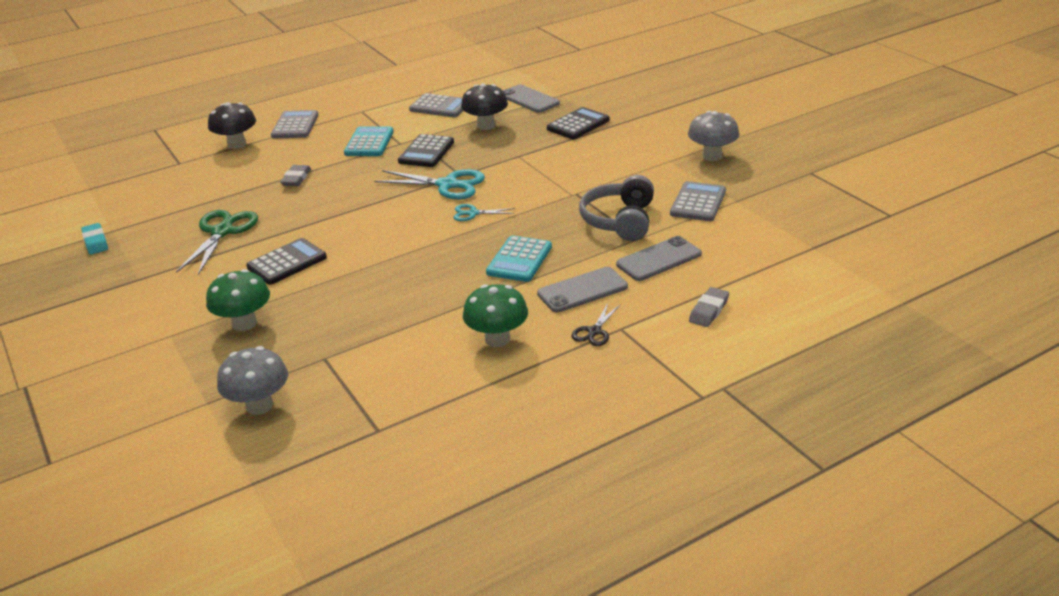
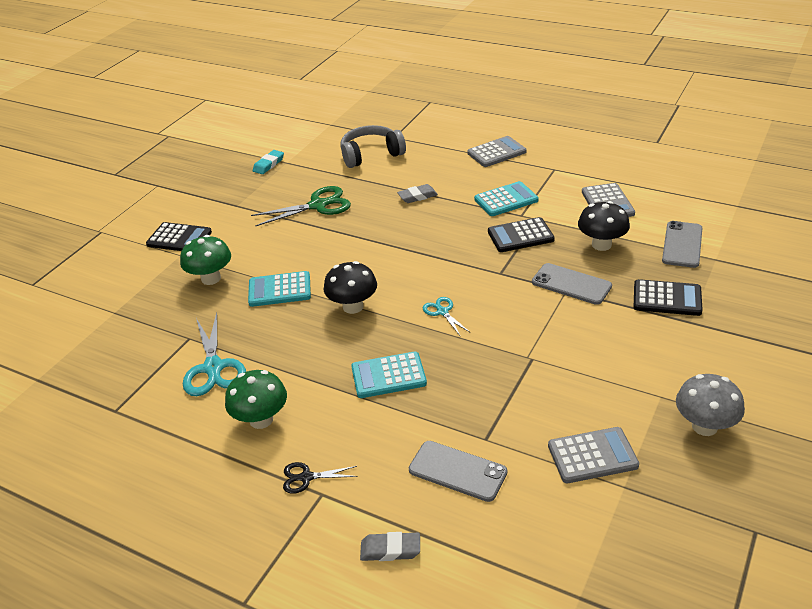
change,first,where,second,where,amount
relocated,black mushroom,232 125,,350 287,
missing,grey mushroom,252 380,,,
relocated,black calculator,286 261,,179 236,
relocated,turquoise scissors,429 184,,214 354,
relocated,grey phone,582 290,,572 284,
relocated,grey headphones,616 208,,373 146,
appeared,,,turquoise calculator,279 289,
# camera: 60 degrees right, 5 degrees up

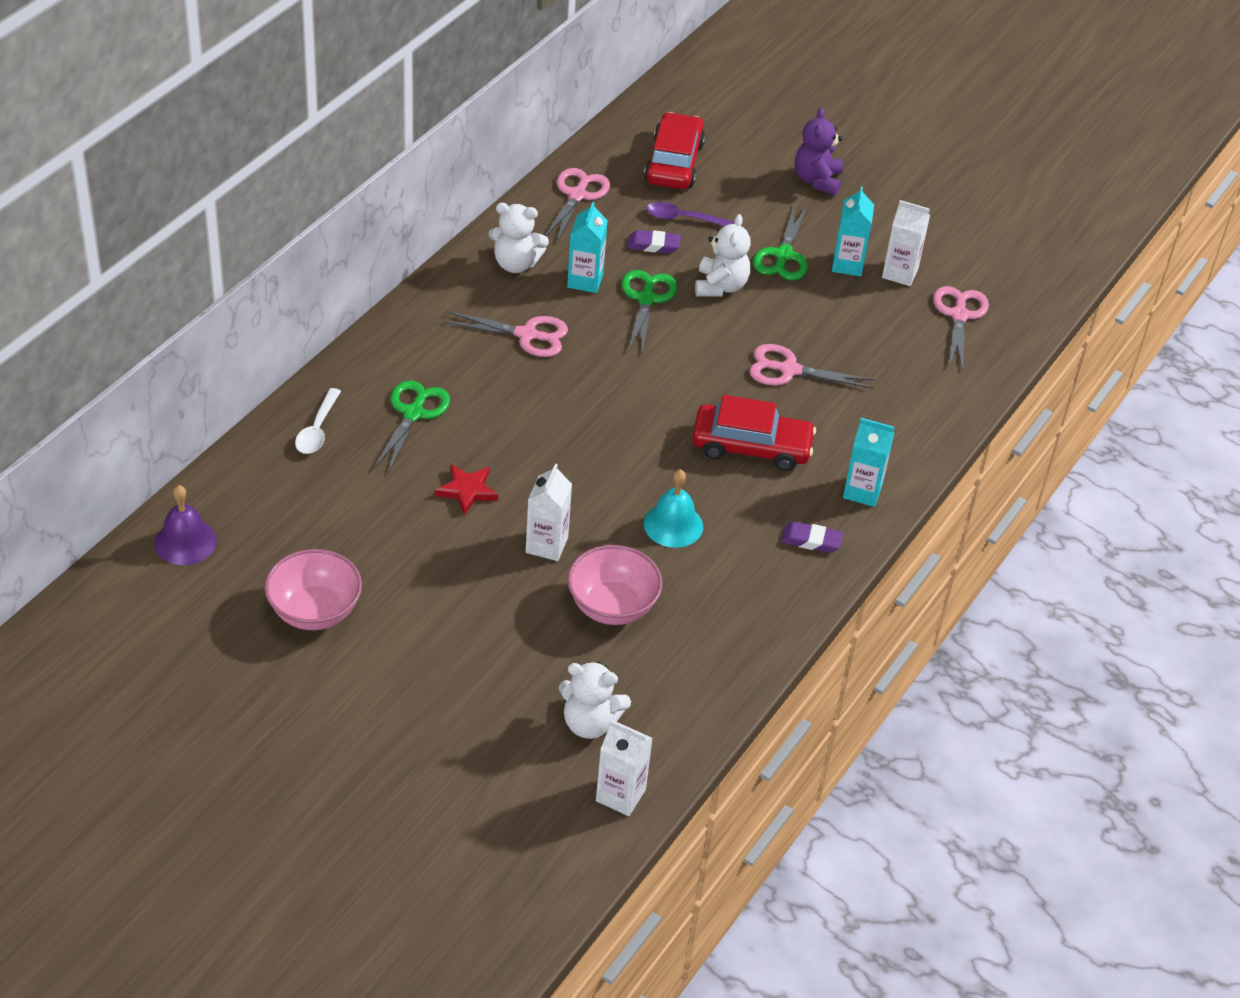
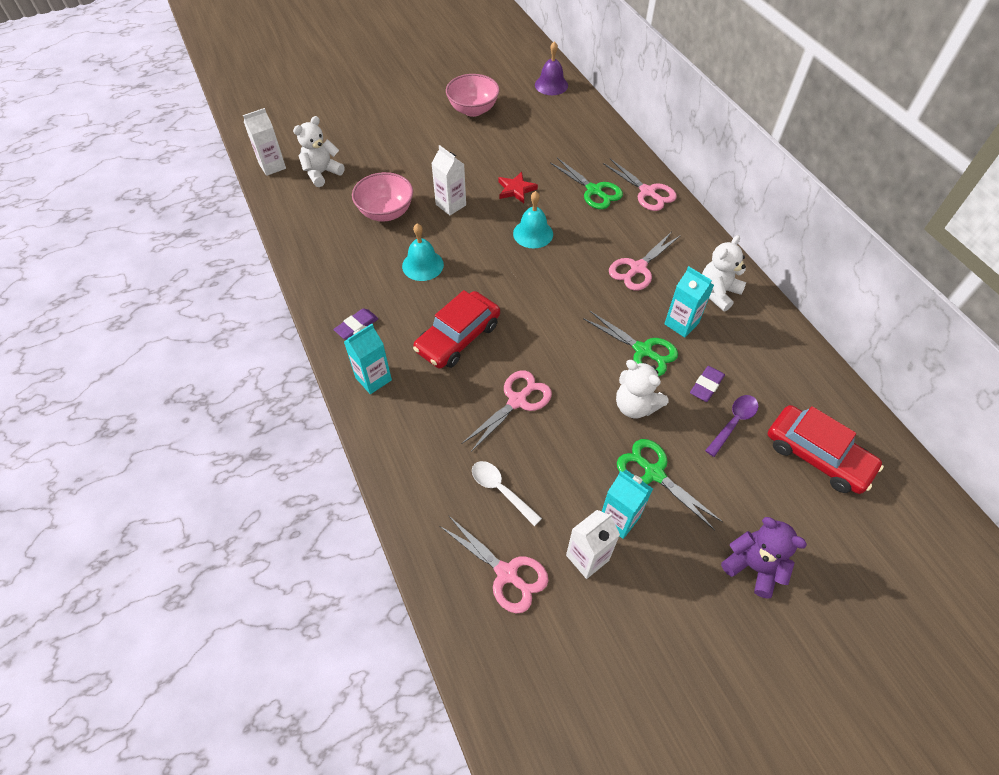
change,first,where,second,where,amount
relocated,white spoon,318 421,,507 493,
relocated,pink scissors,577 205,,640 185,
appeared,,,turquoise bell,533 219,
# camera: 125 degrees right, 10 degrees up

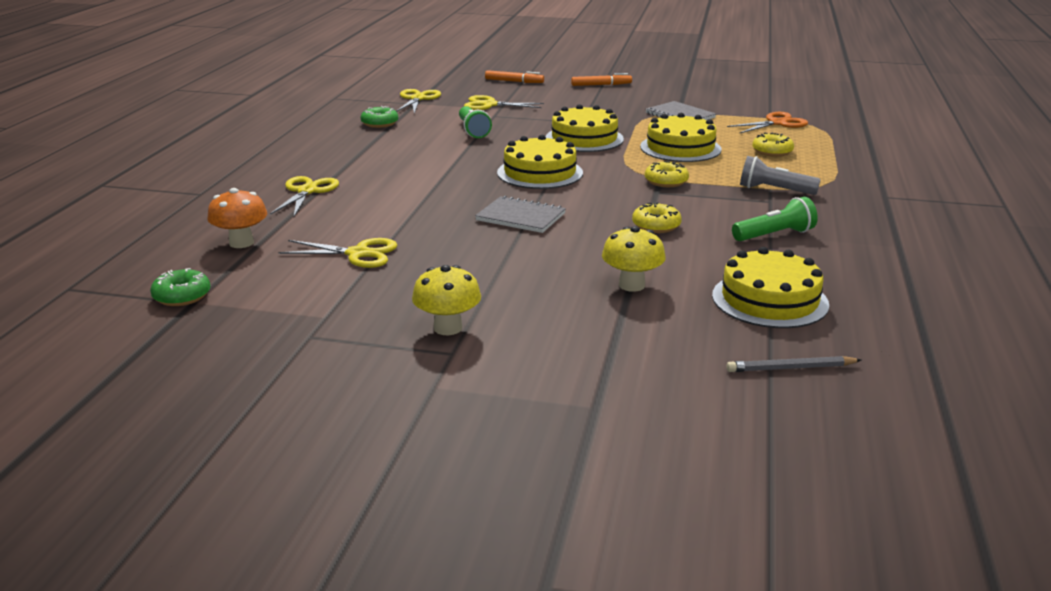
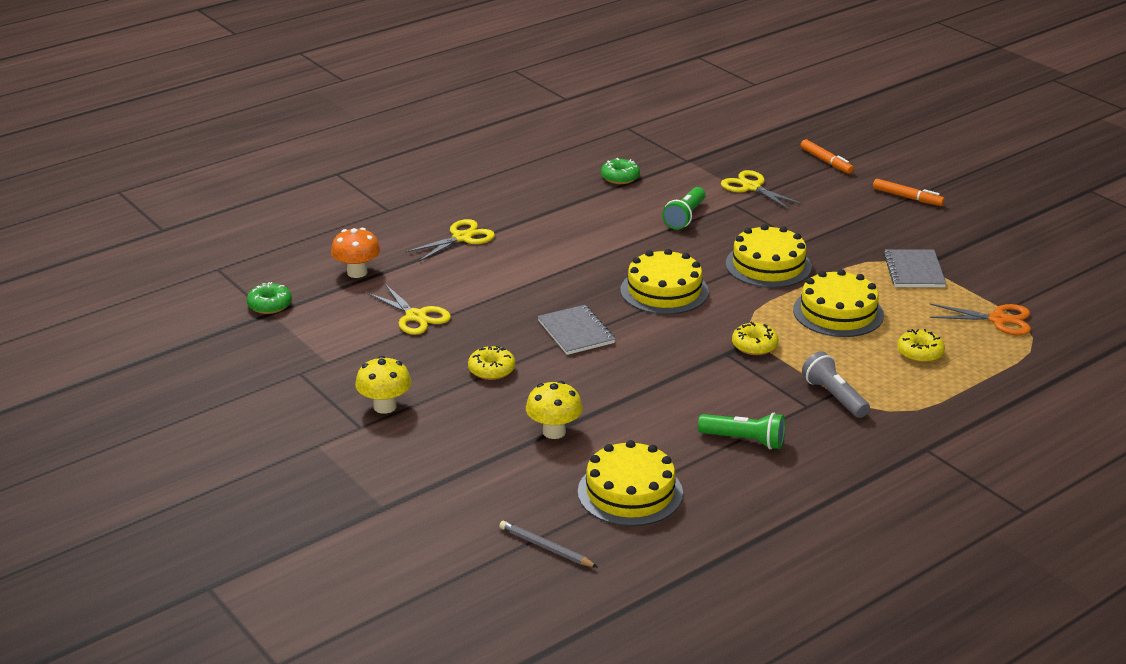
change,first,where,second,where,amount
missing,yellow scissors,418 101,,,
relocated,yellow donut,657 217,,491 363,
# camera: 40 degrees right, 5 degrees up

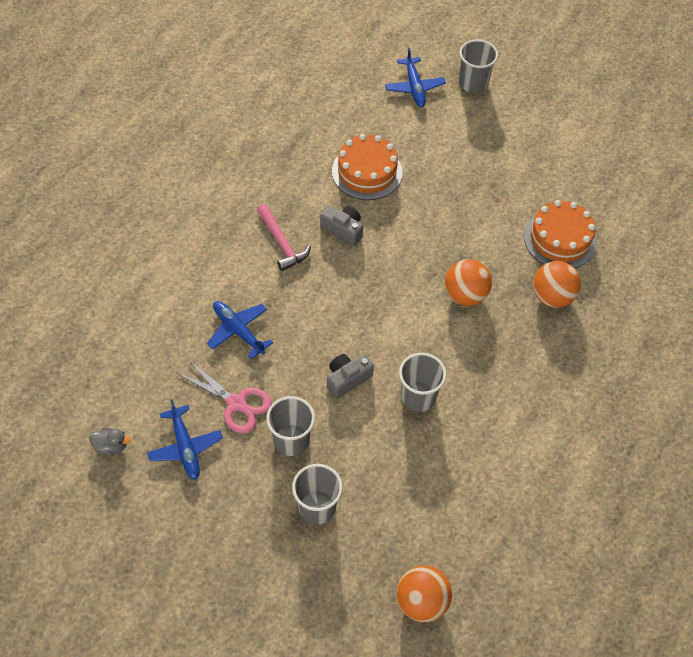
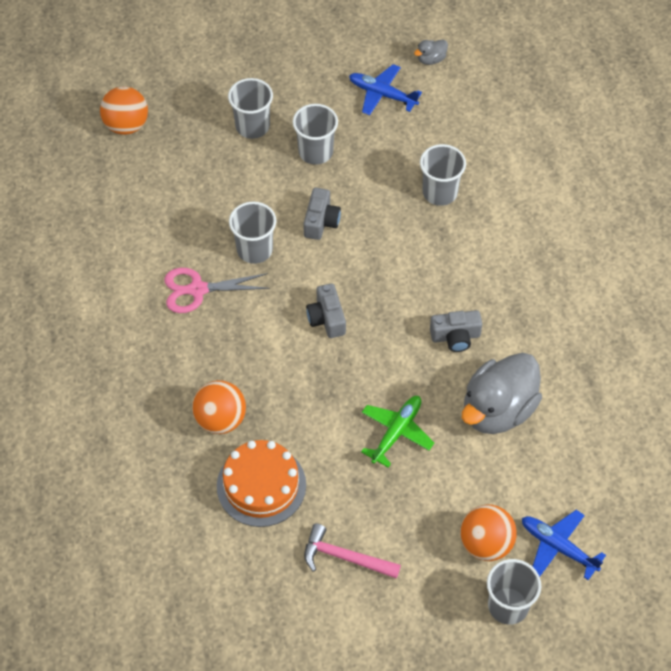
change,first,where,second,where,amount
relocated,pink scissors,224 396,,217 290,
exchanged,blue plane,240 330,grey cup,443 175,
relocated,pink hammer,284 237,,352 551,
exchanged,orange cake,367 167,grey duck,502 393,
relocated,orange ball,468 282,,488 533,
appeared,,,grey camera,326 310,
appeared,,,green plane,397 432,
# camera: 140 degrees right, 0 degrees up

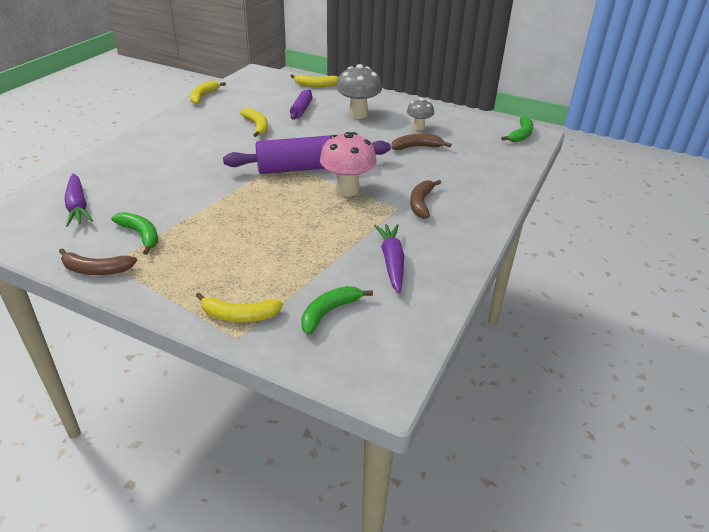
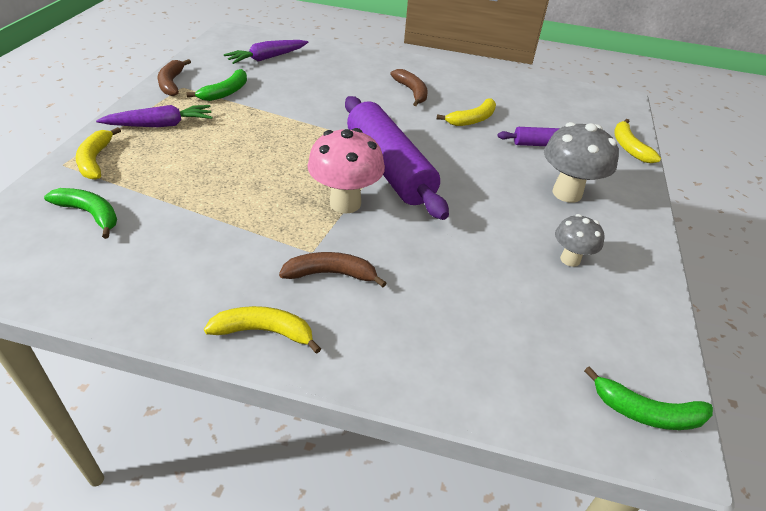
change,first,where,second,where,amount
relocated,yellow banana,208 92,,262 330,
relocated,purple carrot,389 258,,154 116,
relocated,brown banana,421 142,,409 87,
# camera: 75 degrees right, 5 degrees up

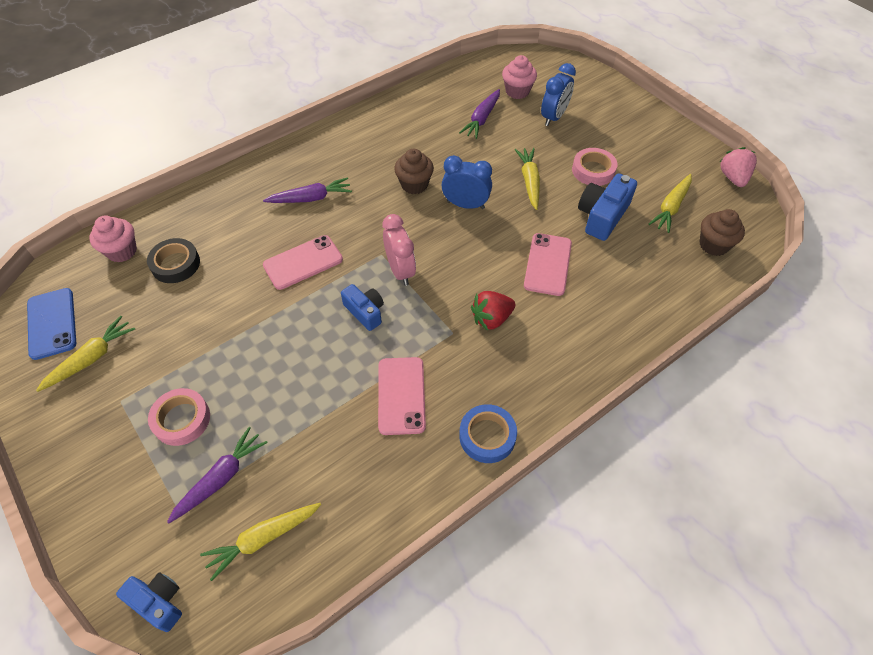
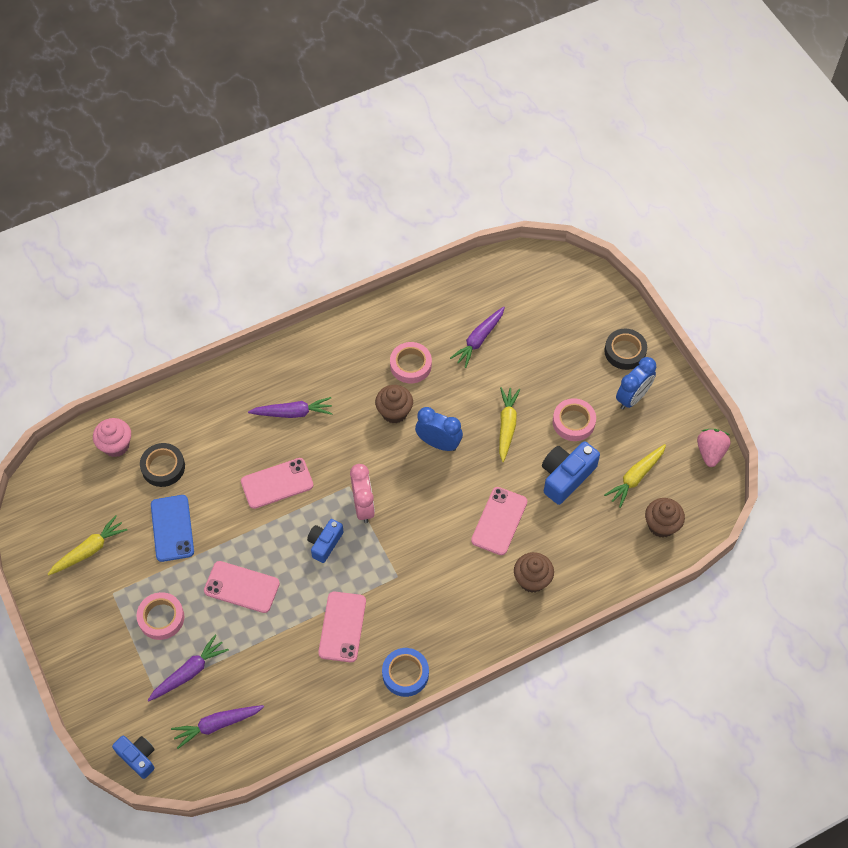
change,first,where,second,where,amount
relocated,blue phone,51 324,,172 528,
colour,yellow carrot,260 542,purple carrot,217 727,
spun,blue camera,362 307,,325 541,120 degrees counterclockwise
missing,red strawberry,493 311,,,
missing,pink cupcake,519 77,,,
relocated,blue clock,558 94,,636 383,
appeared,,,pink phone,242 587,
appeared,,,pink tape,411 362,
appeared,,,brown cupcake,534 572,
appeared,,,black tape,625 349,
# camera: 10 degrees right, 5 degrees up

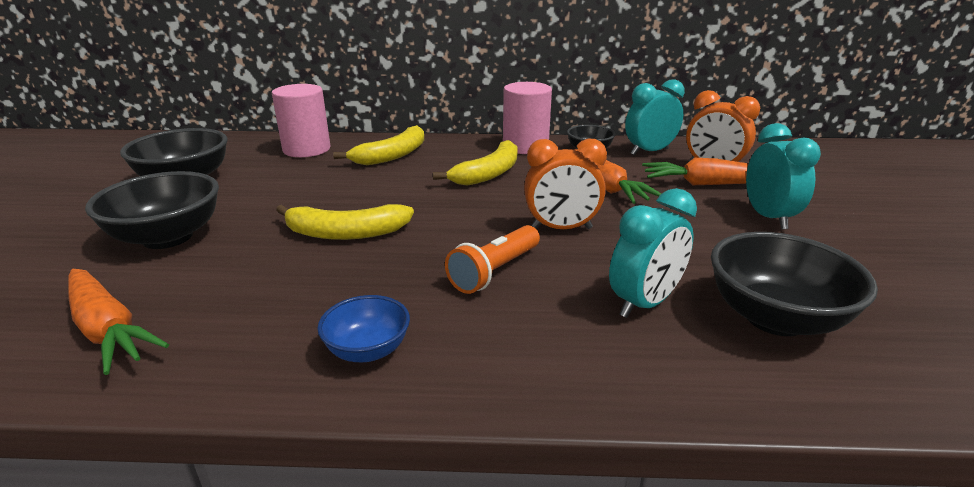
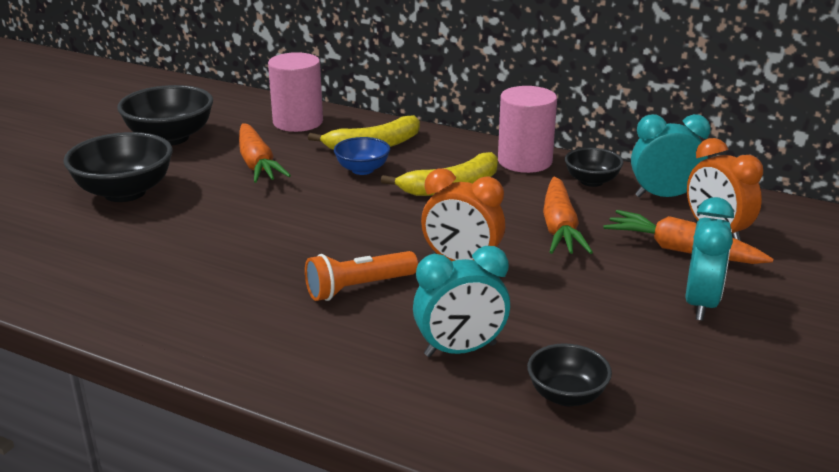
change,first,where,second,where,amount
relocated,orange carrot,118 322,,265 153,
missing,yellow banana,345 222,,,
relocated,blue bowl,363 328,,362 156,
size,black bowl,794 284,,569 374,x0.57
# camera: 25 degrees right, 0 degrees up

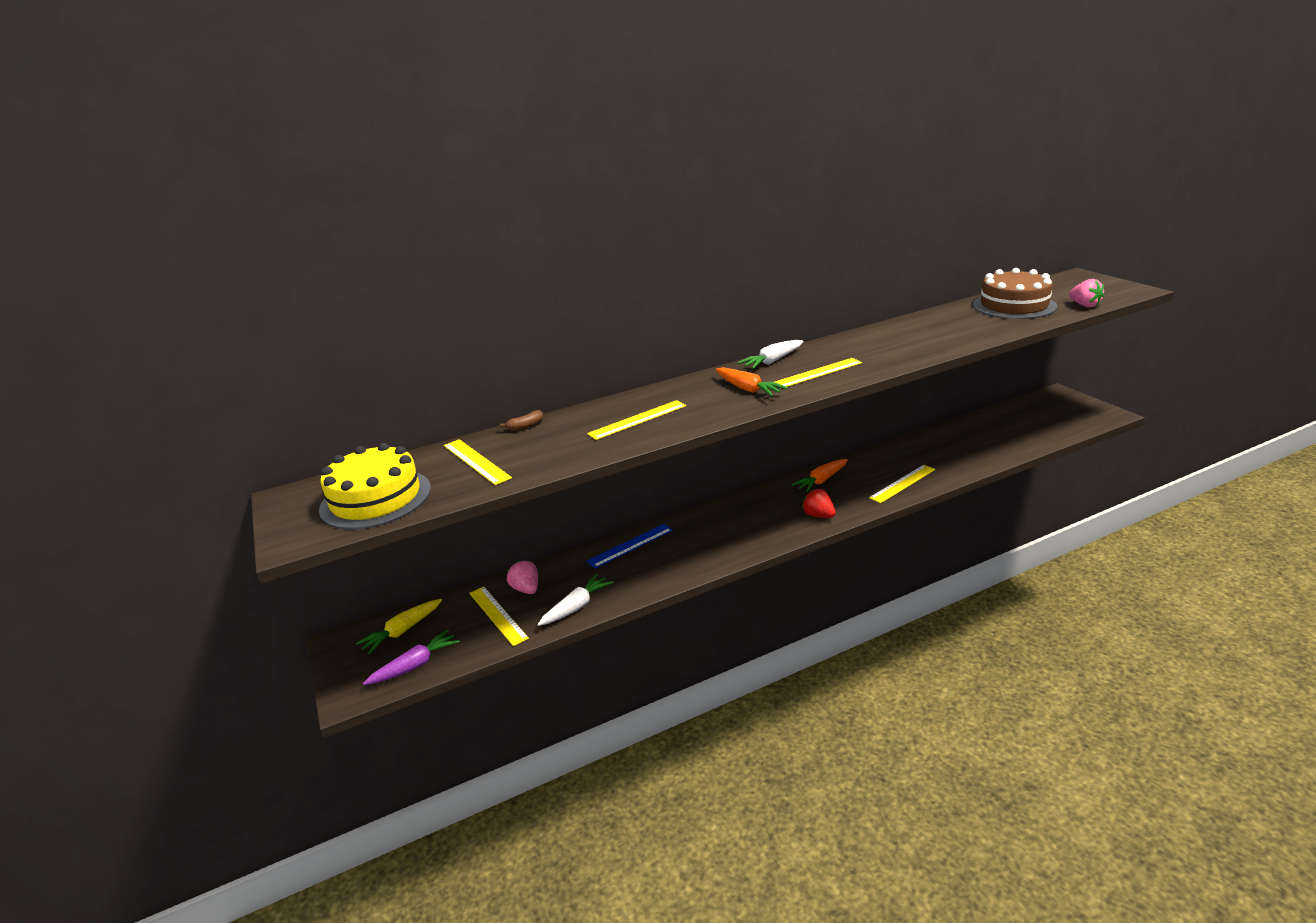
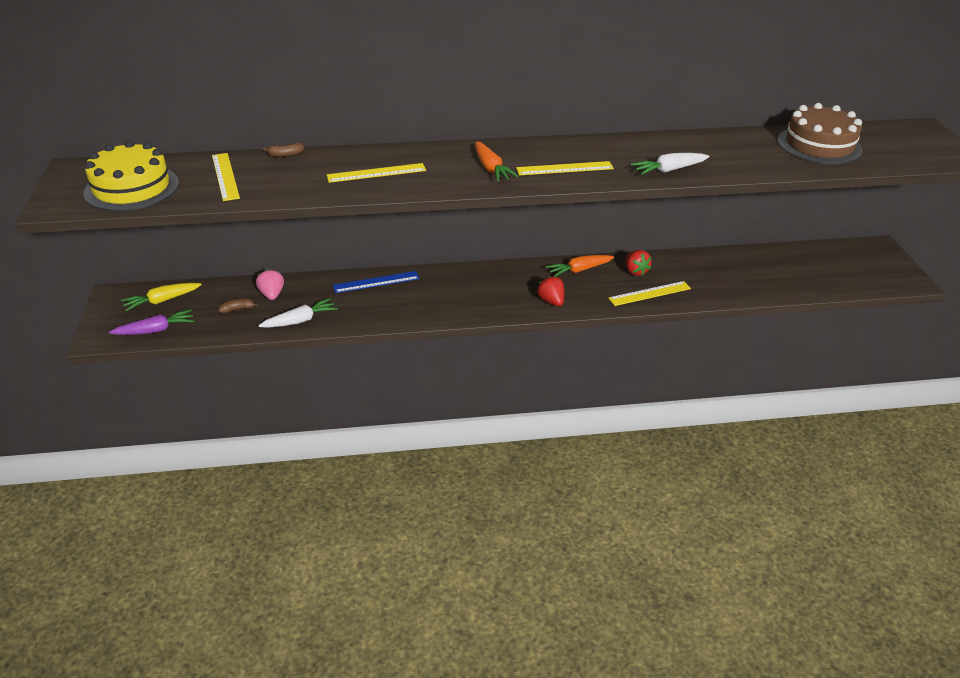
change,first,where,second,where,amount
exchanged,yellow ruler,499 616,brown banana,238 306,
relocated,white carrot,770 354,,670 164,
missing,pink strawberry,1086 293,,,
appeared,,,red strawberry,638 263,
# camera: 15 degrees right, 10 degrees up

